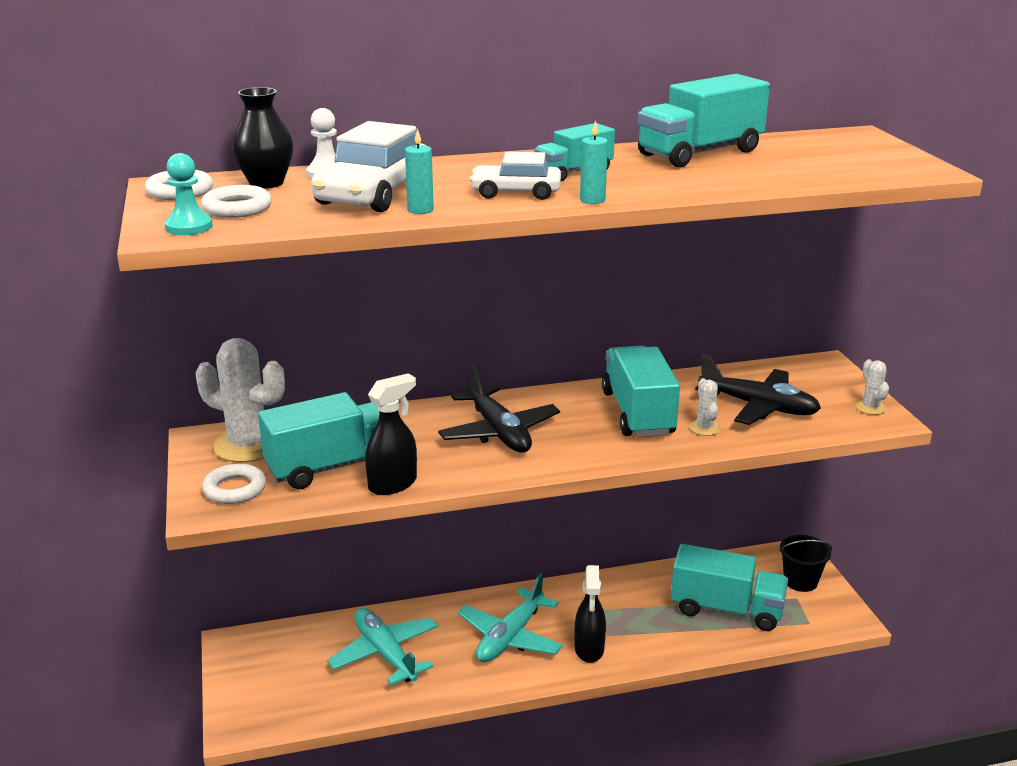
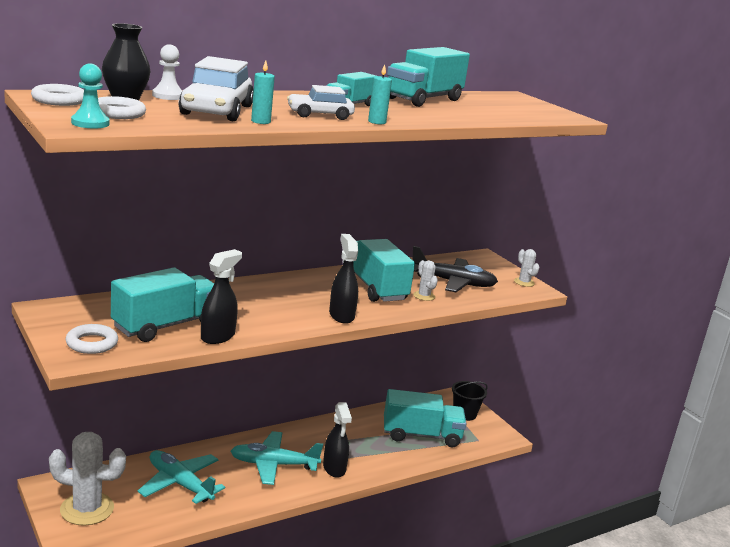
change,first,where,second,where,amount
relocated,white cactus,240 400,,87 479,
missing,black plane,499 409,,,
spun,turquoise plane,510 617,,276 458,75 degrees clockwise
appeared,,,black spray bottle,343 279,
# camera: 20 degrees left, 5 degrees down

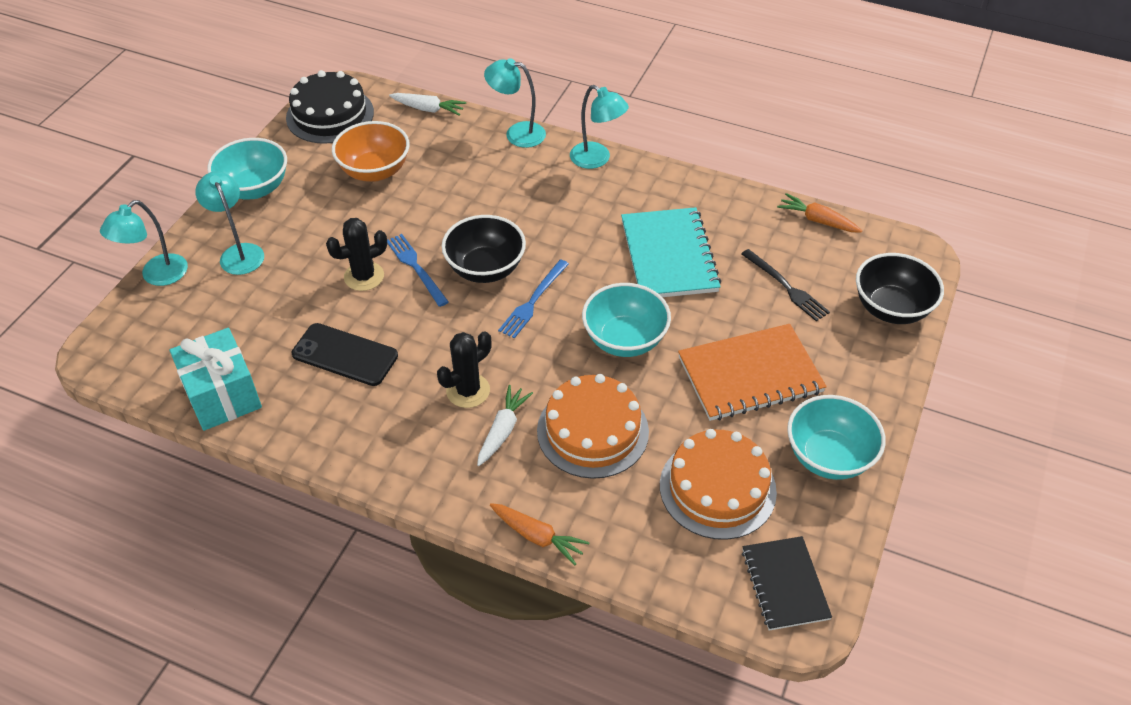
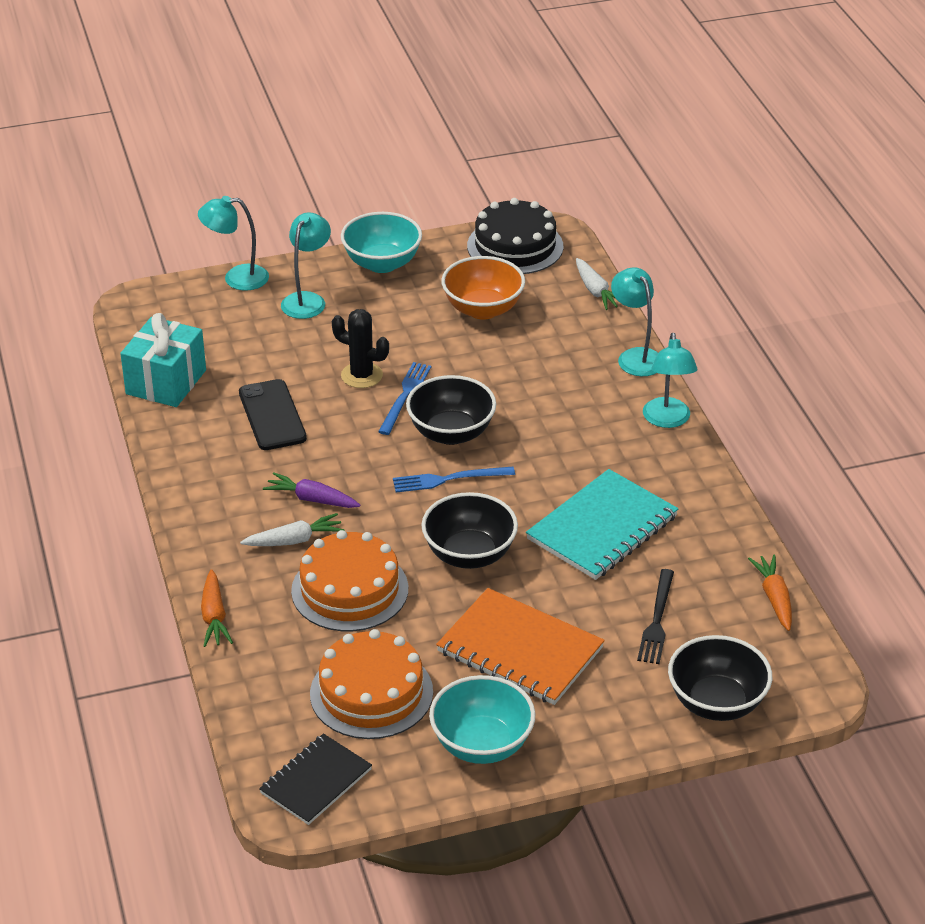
change,first,where,second,where,amount
exchanged,black cactus,464 369,purple carrot,312 490,
colour,turquoise bowl,626 320,black bowl,469 530,
# camera: 50 degrees right, 10 degrees down

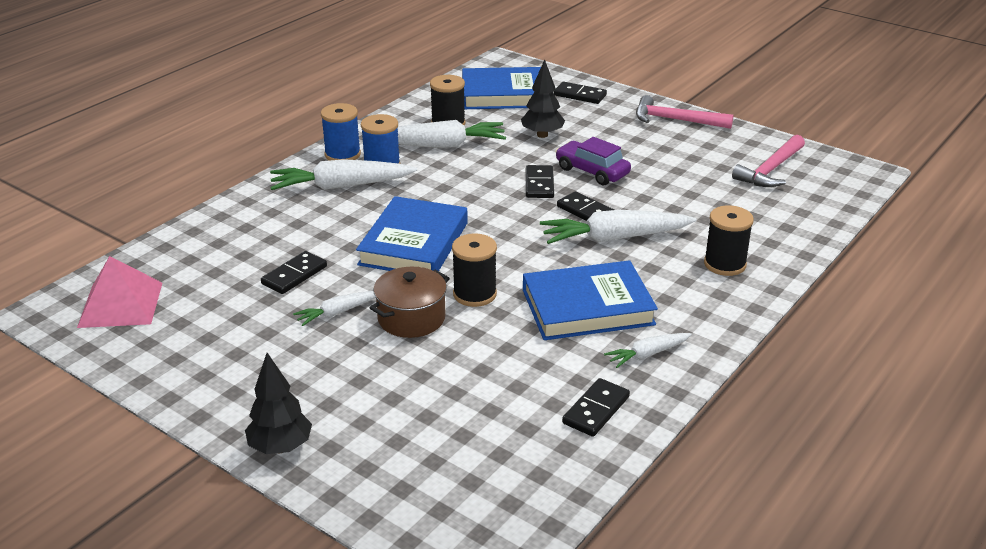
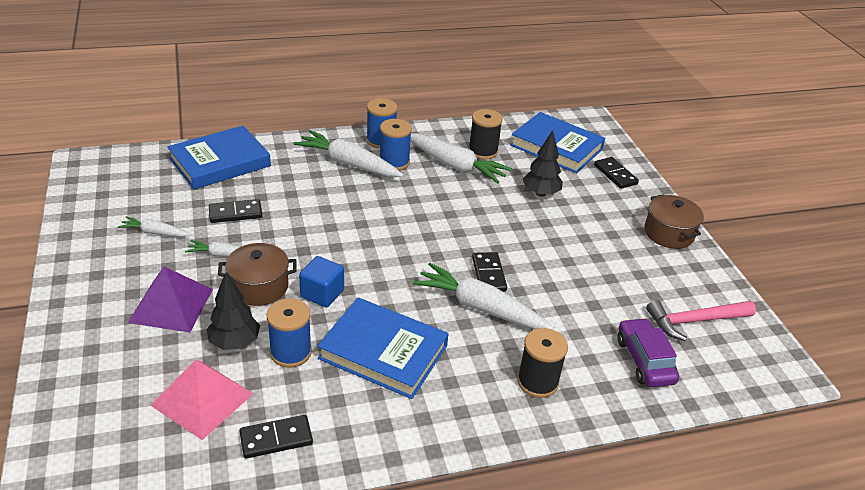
change,first,where,second,where,amount
relocated,pink pyramid,119 292,,201 400,
relocated,black tree,278 403,,233 311,
relocated,blue book,412 233,,219 158,
exchanged,black spool,474 270,blue cube,321 281,
missing,black domino,540 181,,,
relocated,purple car,593 161,,648 352,
relocated,white carrot,648 350,,154 226,
exchanged,pink hammer,685 112,brown pot,674 221,
appeared,,,purple pyramid,170 300,
appeared,,,blue spool,289 333,
# camera: 35 degrees right, 5 degrees up

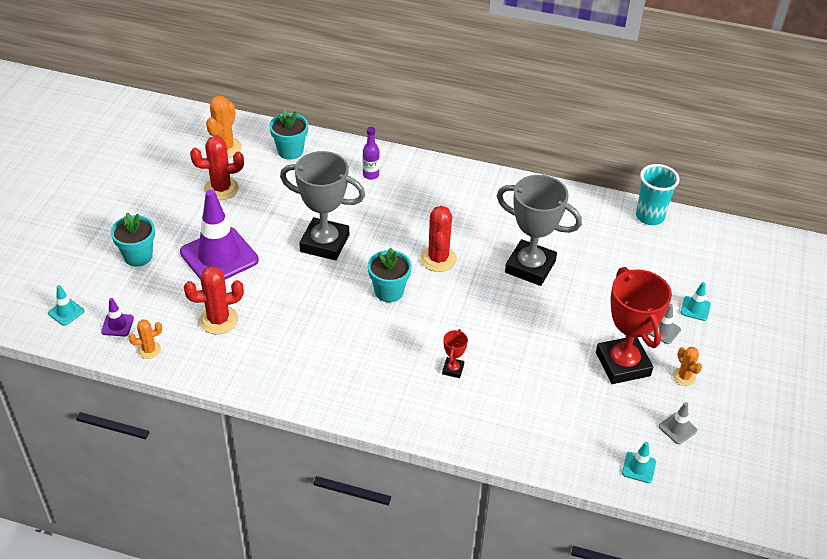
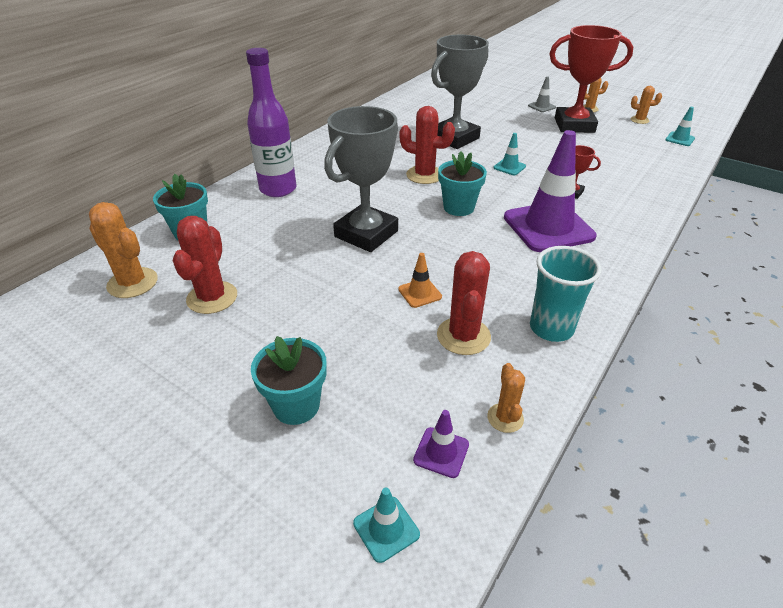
change,first,where,second,where,amount
relocated,purple traffic cone,219 234,,550 191,
size,purple bottle,371 153,,271 122,x1.98
relocated,turquoise cup,657 194,,566 294,
exchanged,grey traffic cone,678 423,orange cactus,646 105,
relocated,turquoise traffic cone,696 301,,509 154,
appeared,,,orange traffic cone,420 280,
# camera: 70 degrees left, 5 degrees down

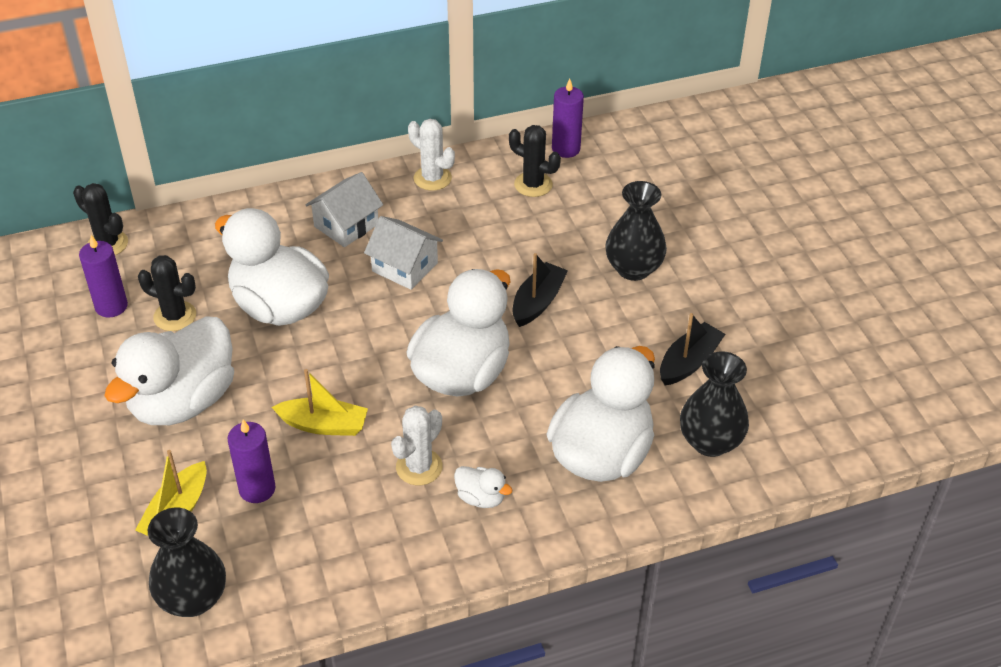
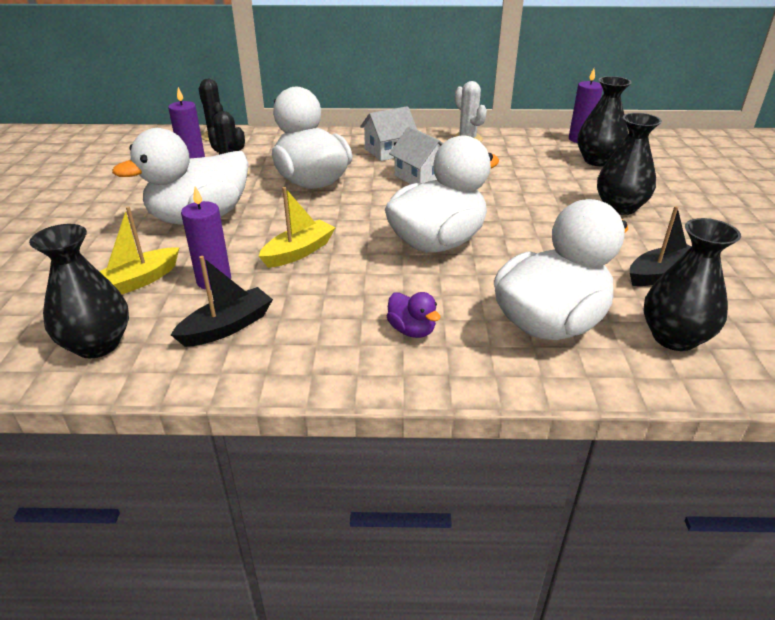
change,first,where,second,where,amount
spun,yellow boat,320 402,,297 227,75 degrees counterclockwise
missing,white cactus,417 445,,,
colour,white duck,483 487,purple duck,413 315,
missing,black cactus,535 161,,,
relocated,black boat,540 290,,222 301,
appeared,,,black vase,604 121,
# camera: 20 degrees right, 10 degrees down

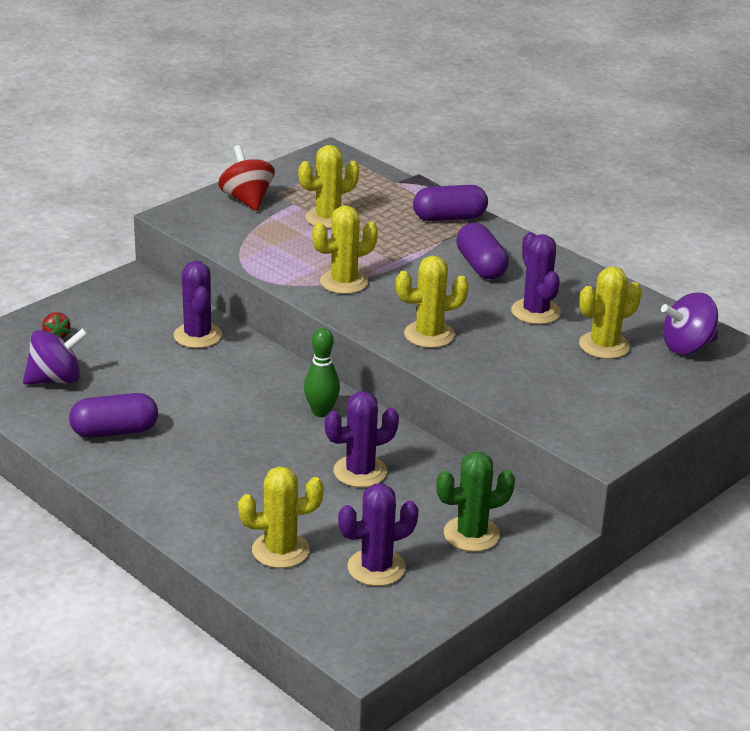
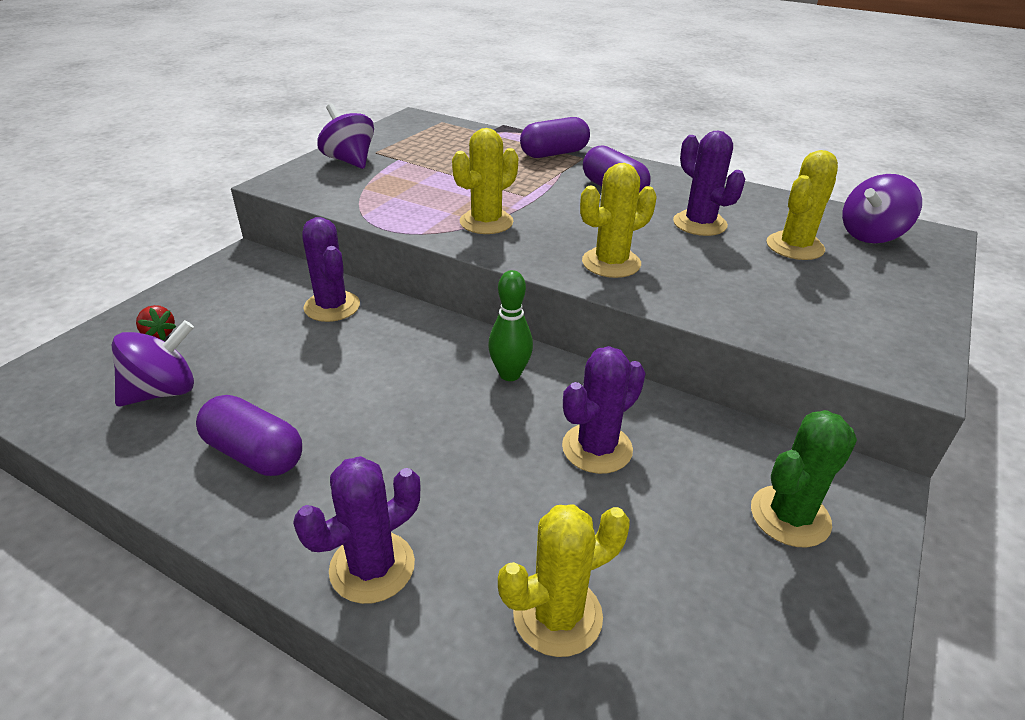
change,first,where,second,where,amount
spun,purple capsule,113 415,,249 435,60 degrees clockwise
colour,red spinning top,246 178,purple spinning top,345 136,
missing,yellow cactus,328 187,,,
relocated,purple cactus,378 535,,356 530,
# camera: 15 degrees left, 5 degrees up

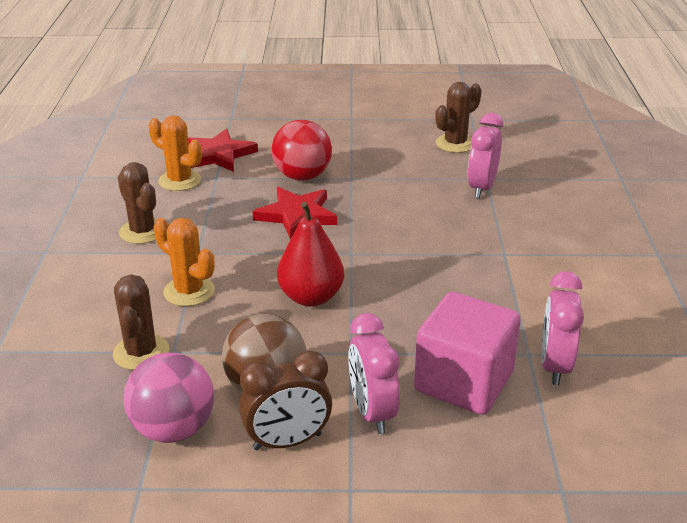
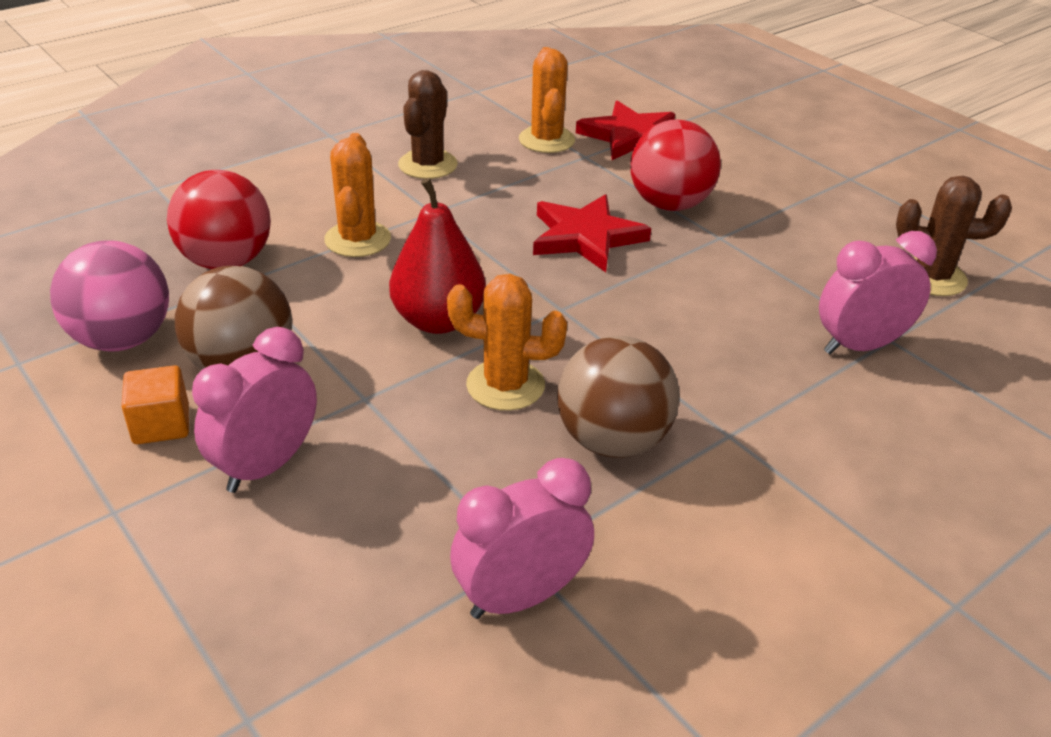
change,first,where,second,where,amount
exchanged,brown cactus,141 322,red ball,219 219,
exchanged,brown clock,285 400,orange cube,155 404,
missing,pink cube,467 353,,,
appeared,,,orange cactus,507 342,
appeared,,,brown ball,618 397,
# camera: 50 degrees right, 5 degrees up

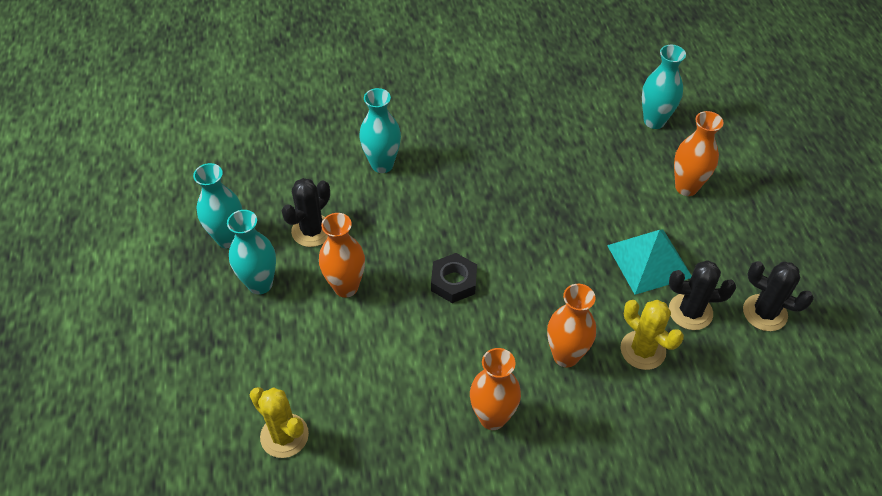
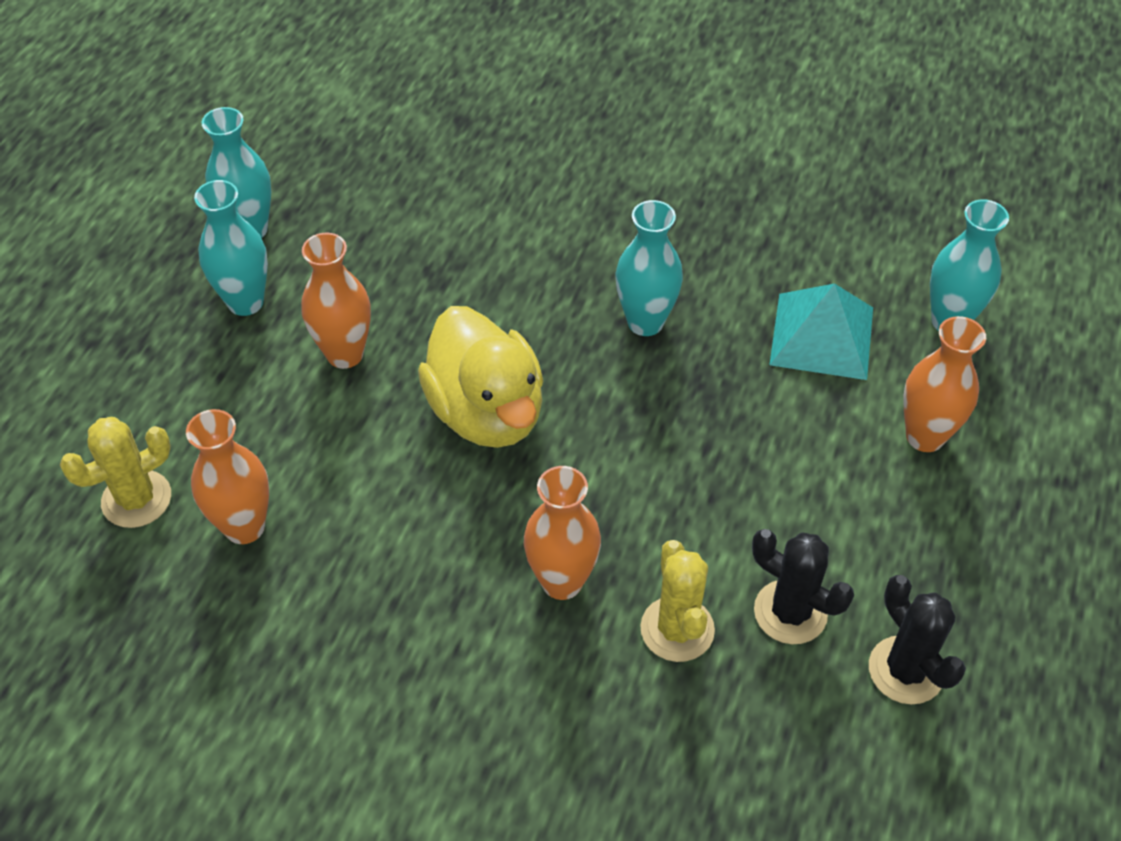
change,first,where,second,where,amount
spun,yellow cactus,279 422,,115 472,75 degrees clockwise
missing,black cactus,306 212,,,
relocated,turquoise vase,380 130,,649 268,
exchanged,black nut,454 278,yellow duck,481 377,
relocated,orange vase,495 389,,227 476,
relocated,turquoise pyramid,649 262,,821 331,
# camera: 30 degrees right, 0 degrees up

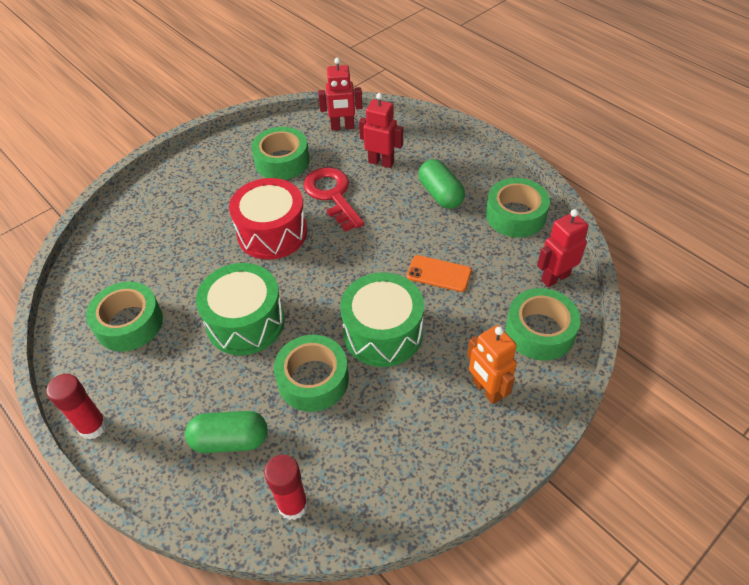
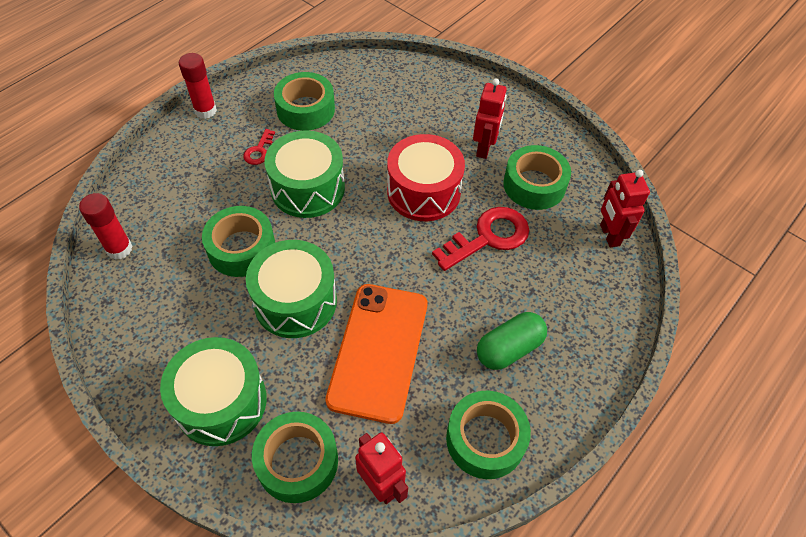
change,first,where,second,where,amount
missing,green capsule,226 432,,,
relocated,red robot,381 130,,490 118,
size,orange phone,439 273,,376 354,x2.04
exchanged,orange robot,492 364,green drum,213 391,
appeared,,,red key,259 147,
# camera: 80 degrees right, 5 degrees up

